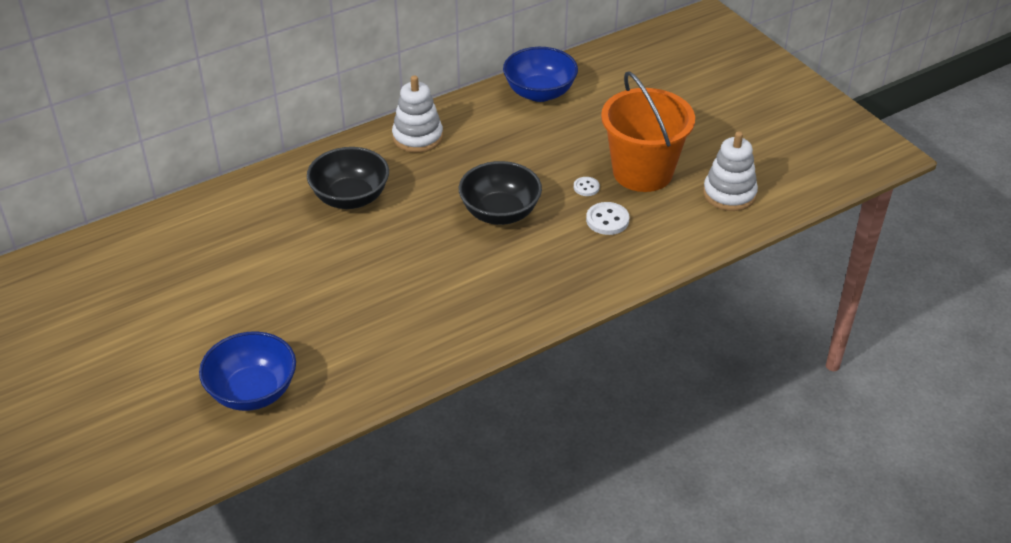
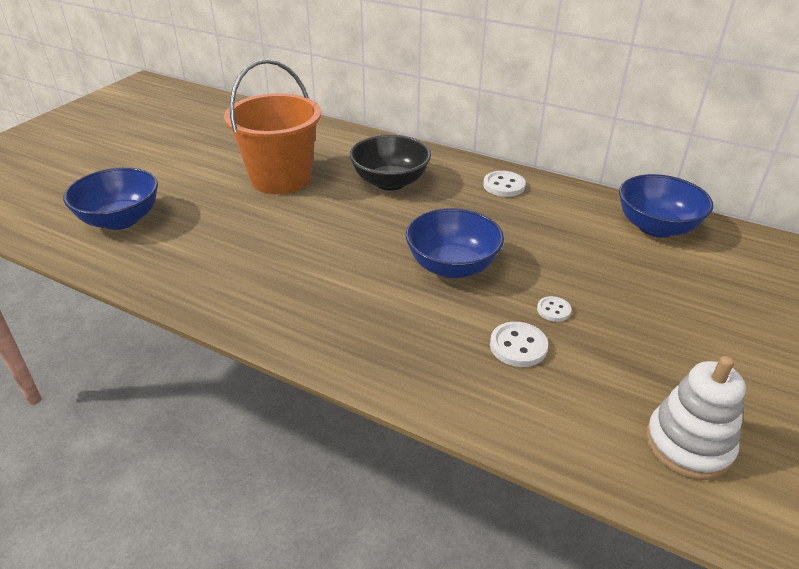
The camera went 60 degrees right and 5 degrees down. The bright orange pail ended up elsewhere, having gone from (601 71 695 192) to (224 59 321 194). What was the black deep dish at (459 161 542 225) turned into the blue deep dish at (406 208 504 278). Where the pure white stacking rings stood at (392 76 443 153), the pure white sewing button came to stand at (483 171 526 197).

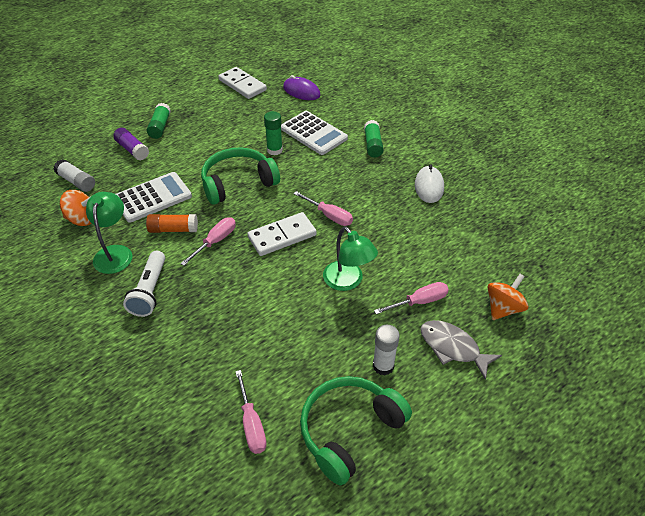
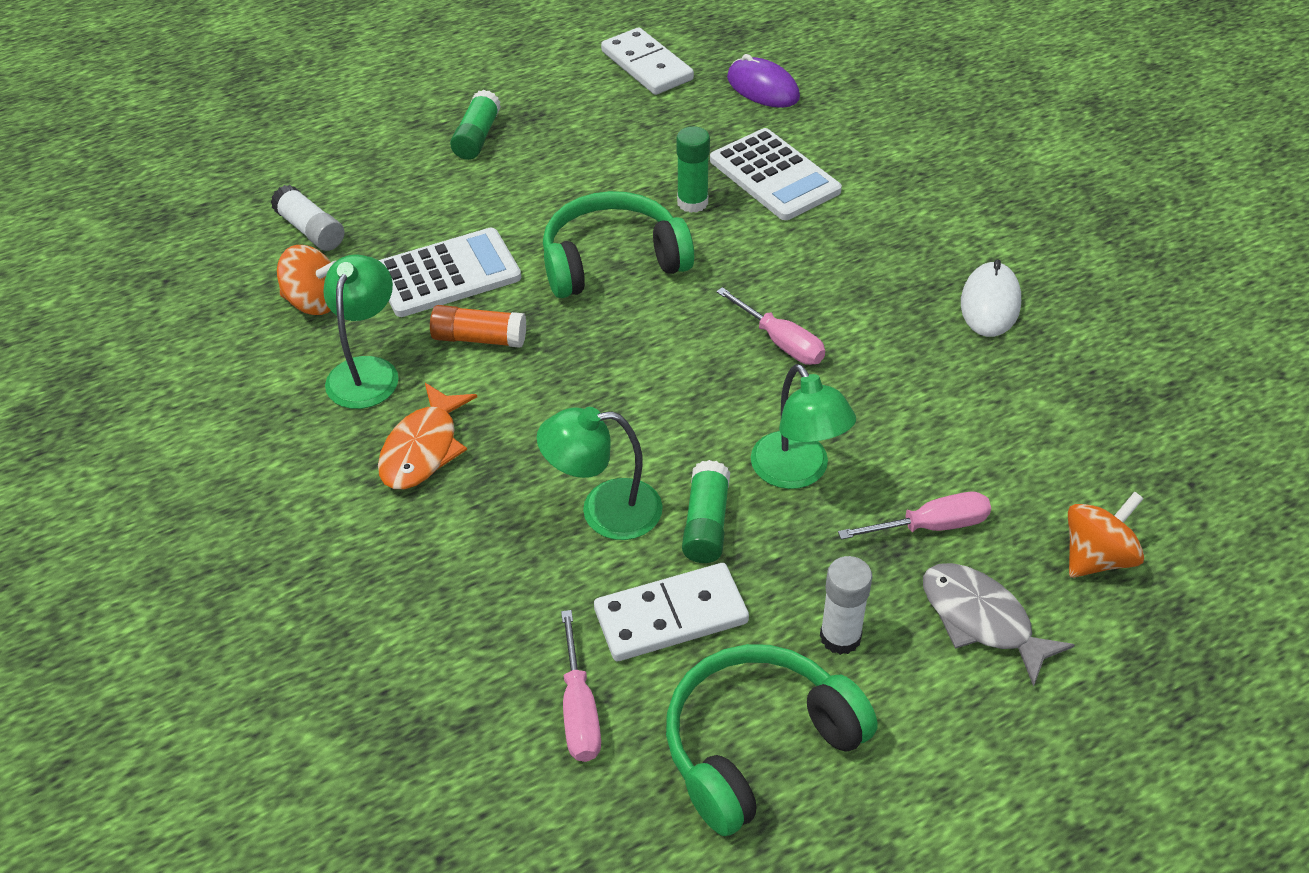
The camera went 10 degrees right and 0 degrees up. Where the pure white torch stood at (123 251 165 317), the bright orange toy fish came to stand at (378 383 477 489). The second view gained the green desk lamp at (537 407 663 540). The pure white domino piece ended up elsewhere, having gone from (247 212 317 256) to (594 563 749 661). The green glue ended up elsewhere, having gone from (364 120 384 158) to (682 460 730 563). The second view lost the purple glue at (113 128 149 160). The second view lost the pink hand screwdriver at (180 217 236 266).

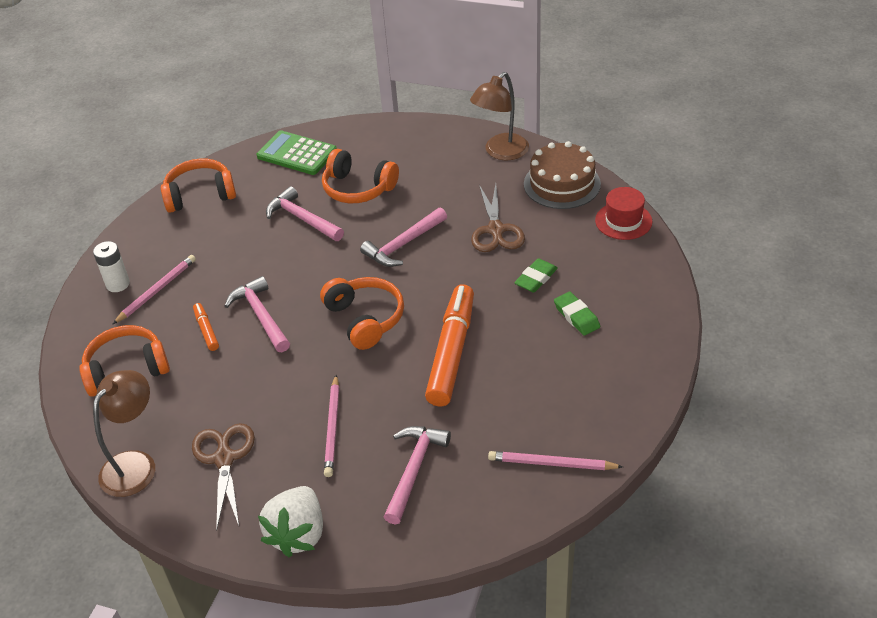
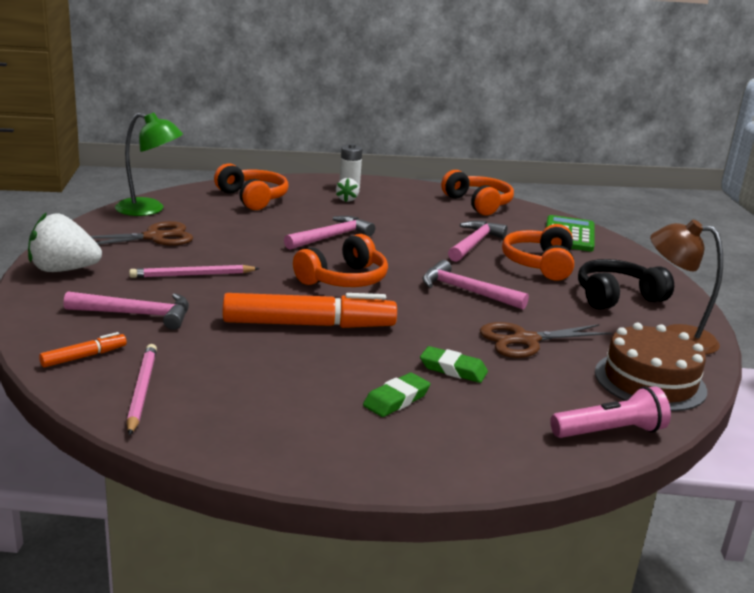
The camera went 70 degrees right and 20 degrees down. The bright orange felt pen ended up elsewhere, having gone from (193 303 219 351) to (39 332 127 368). What was the brown desk lamp at (93 370 155 497) turned into the green desk lamp at (115 113 183 216). Where the pink lead pencil stood at (112 255 196 325), the pure white berry came to stand at (336 178 359 202). Where the scarlet tall hat stood at (595 187 652 240), the pink torch came to stand at (550 386 671 438). The second view gained the black headphones at (578 259 674 309).

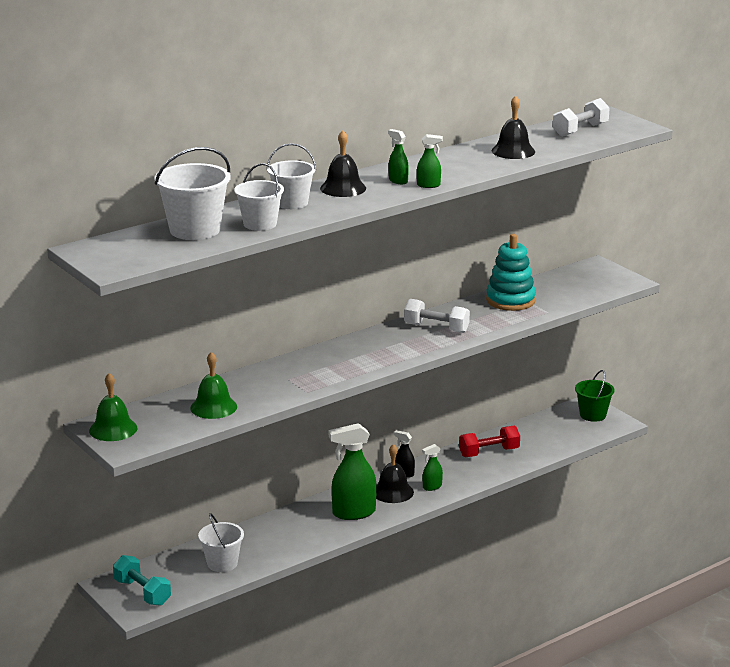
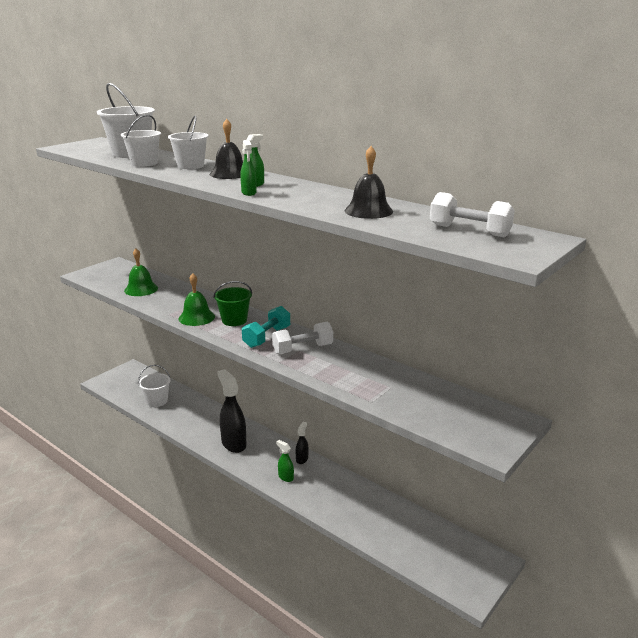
The camera went 75 degrees right and 0 degrees up. The green bell ended up elsewhere, having gone from (89 373 137 441) to (179 273 215 326). The green pail ended up elsewhere, having gone from (575 370 615 422) to (213 281 252 326). What was the green spray bottle at (329 423 377 520) turned into the black spray bottle at (217 369 247 453). The aqua hand weight ended up elsewhere, having gone from (113 555 171 606) to (242 306 290 348). The pure white hand weight at (404 299 470 333) ended up facing another way, 60 degrees clockwise from before. The second view lost the black bell at (376 444 414 503). The second view lost the scarlet hand weight at (459 426 520 457). The second view lost the aqua stacking rings at (486 234 536 311).

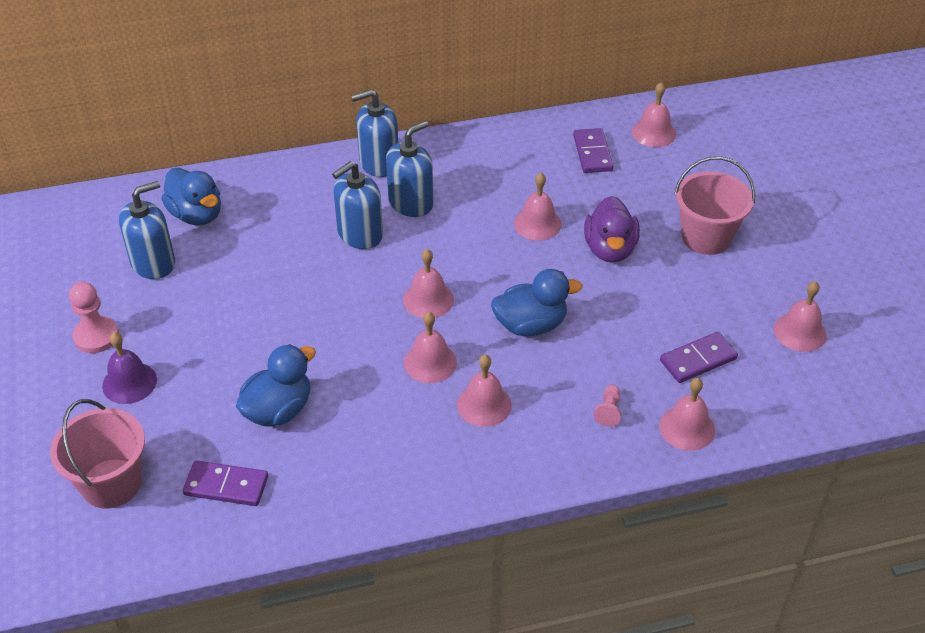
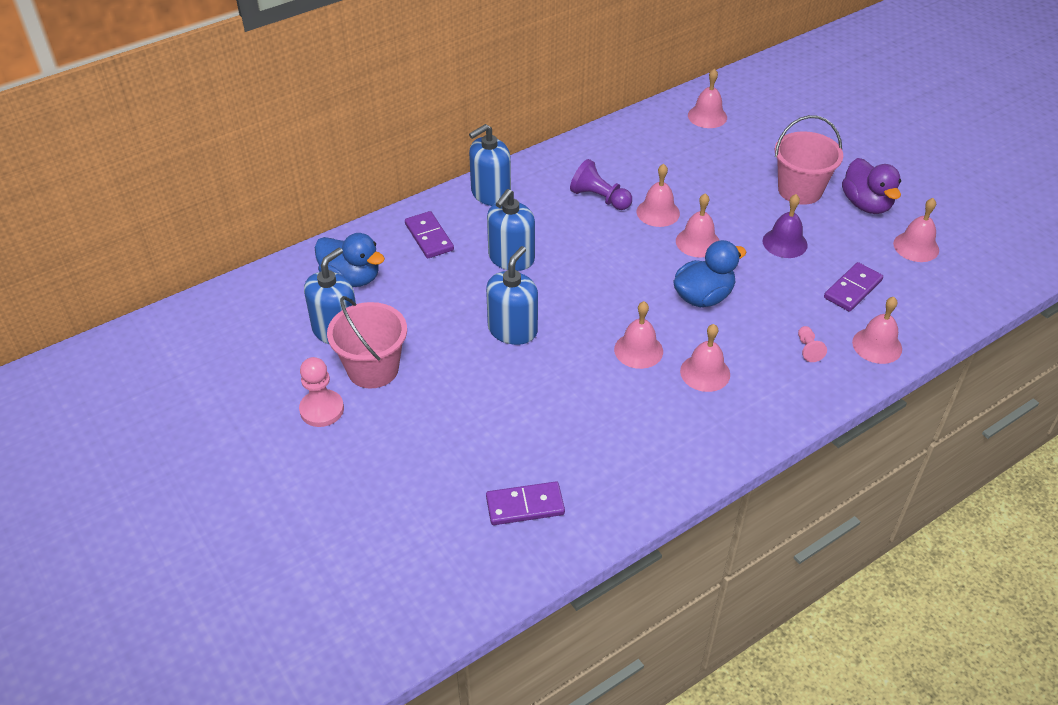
The camera went 20 degrees left and 0 degrees up. The pink pail ended up elsewhere, having gone from (50 399 145 509) to (327 296 407 389). The purple domino piece ended up elsewhere, having gone from (573 128 613 173) to (405 211 454 258). The blue soap pump ended up elsewhere, having gone from (386 121 434 217) to (486 246 538 345). The second view gained the purple game pawn at (570 159 632 210). The pink bell ended up elsewhere, having gone from (403 249 454 318) to (676 193 720 258). The purple bell ended up elsewhere, having gone from (102 332 157 404) to (763 194 808 258). The purple toy duck ended up elsewhere, having gone from (584 196 640 263) to (842 158 901 214). The second view lost the blue toy duck at (236 344 316 427).

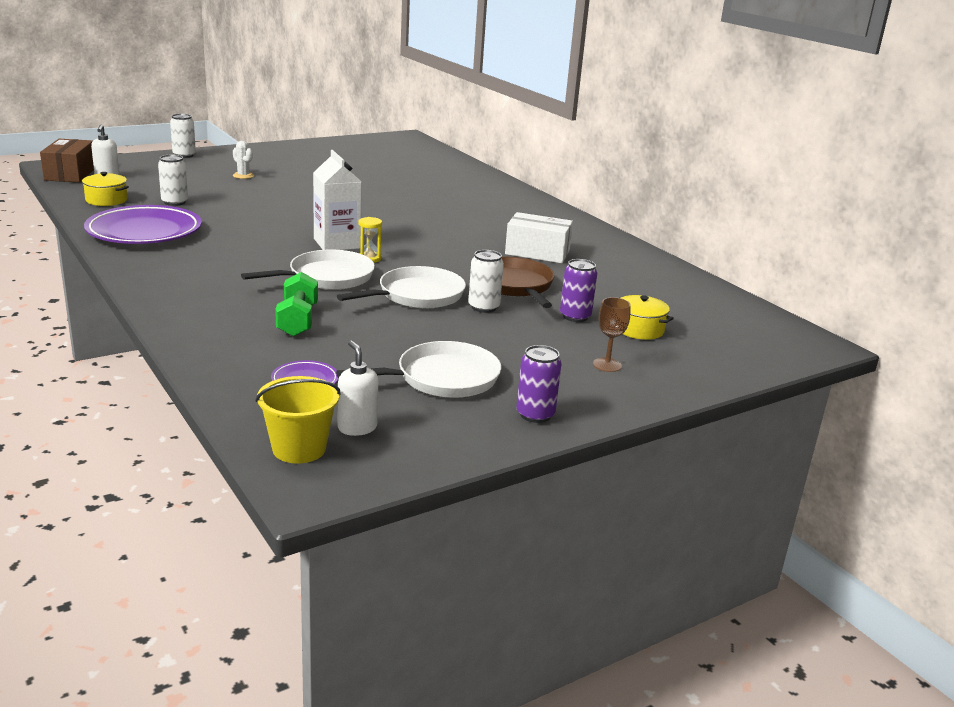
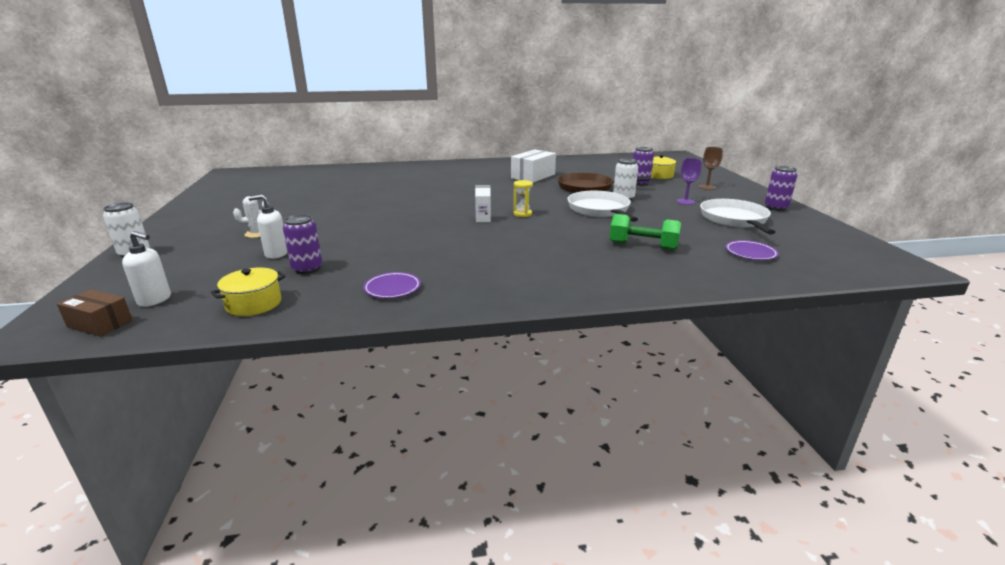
The camera went 65 degrees left and 0 degrees up. The size of the brown parcel at (40 139 94 182) changed by a factor of 0.63. The pure white soap pump ended up elsewhere, having gone from (338 341 378 436) to (248 194 288 259). What was the pure white can at (158 155 188 206) turned into the purple can at (283 214 322 274). The size of the purple plate at (84 205 202 244) changed by a factor of 0.44. The size of the pure white milk carton at (313 150 362 250) changed by a factor of 0.46. The second view gained the purple chalice at (677 158 702 205). The second view lost the pure white frying pan at (241 250 375 290). The second view lost the bright yellow pail at (255 376 341 464).

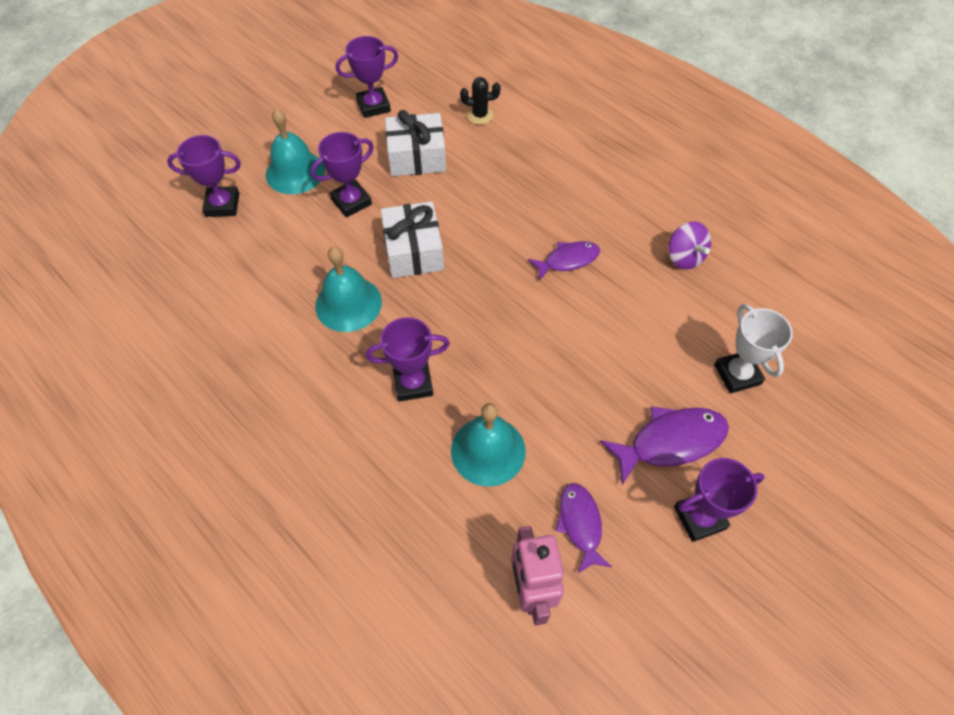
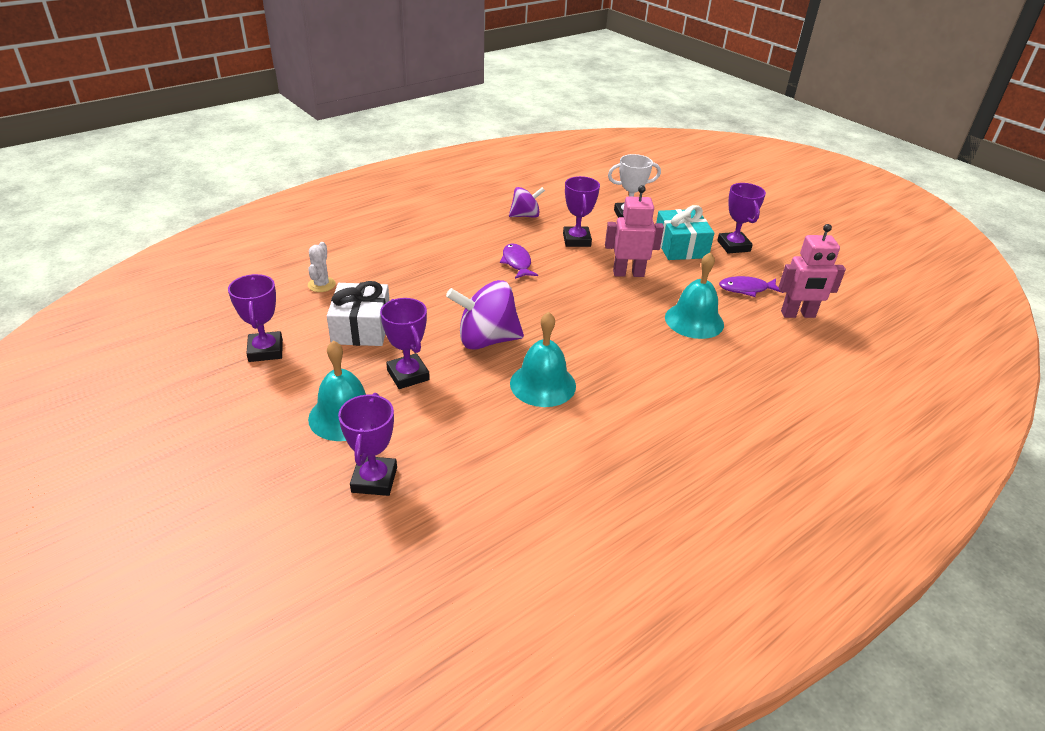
The camera went 85 degrees left and 20 degrees down. What was the black prickly plant at (460 77 500 125) turned into the pure white prickly plant at (308 242 336 292). Where the pure white present stood at (381 202 444 278), the purple toy top came to stand at (446 280 524 350). The purple prize cup ended up elsewhere, having gone from (366 317 450 402) to (563 176 600 247). The second view gained the pink toy robot at (605 185 664 277). Where the purple toy fish stood at (600 407 729 485), the aqua present came to stand at (656 205 714 260).

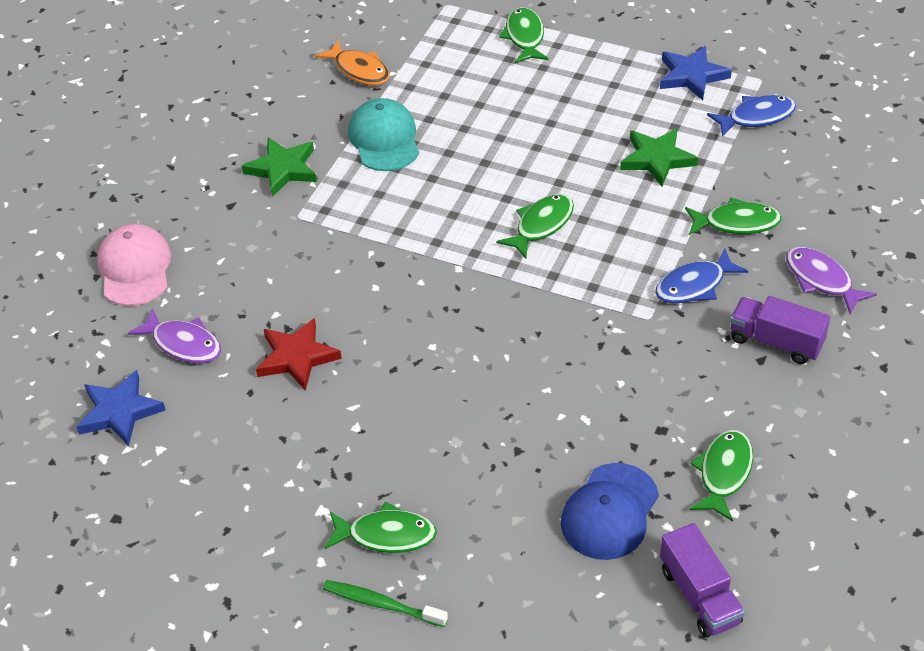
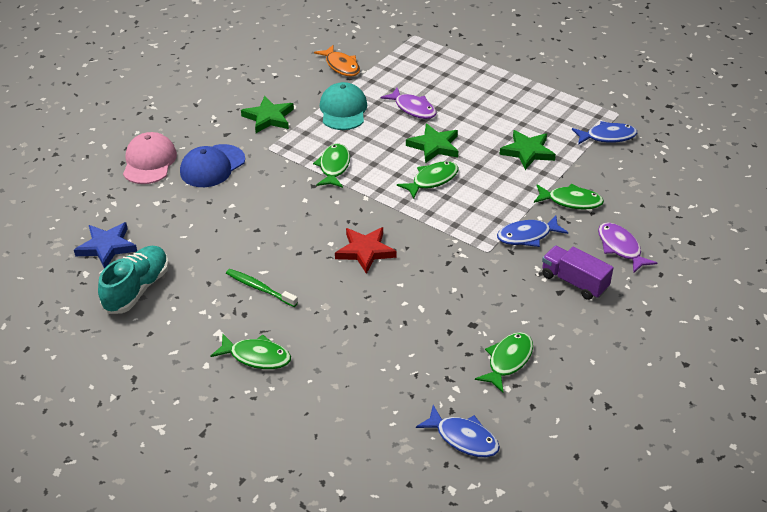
The camera went 10 degrees right and 5 degrees down. The second view gained the aqua sneaker at (98 246 169 314). The blue peaked cap ended up elsewhere, having gone from (561 463 659 560) to (180 144 245 187). The green dental brush ended up elsewhere, having gone from (323 580 448 627) to (226 269 298 307). The green toy fish ended up elsewhere, having gone from (499 7 549 63) to (313 143 350 188). The scarlet star ended up elsewhere, having gone from (256 318 342 391) to (335 227 397 274). The purple toy fish ended up elsewhere, having gone from (128 308 221 363) to (380 88 436 119). The second view gained the green star at (406 124 458 163). Where the purple toy truck stood at (660 523 745 638), the blue toy fish came to stand at (416 405 500 457). The second view lost the blue star at (660 46 732 100).

